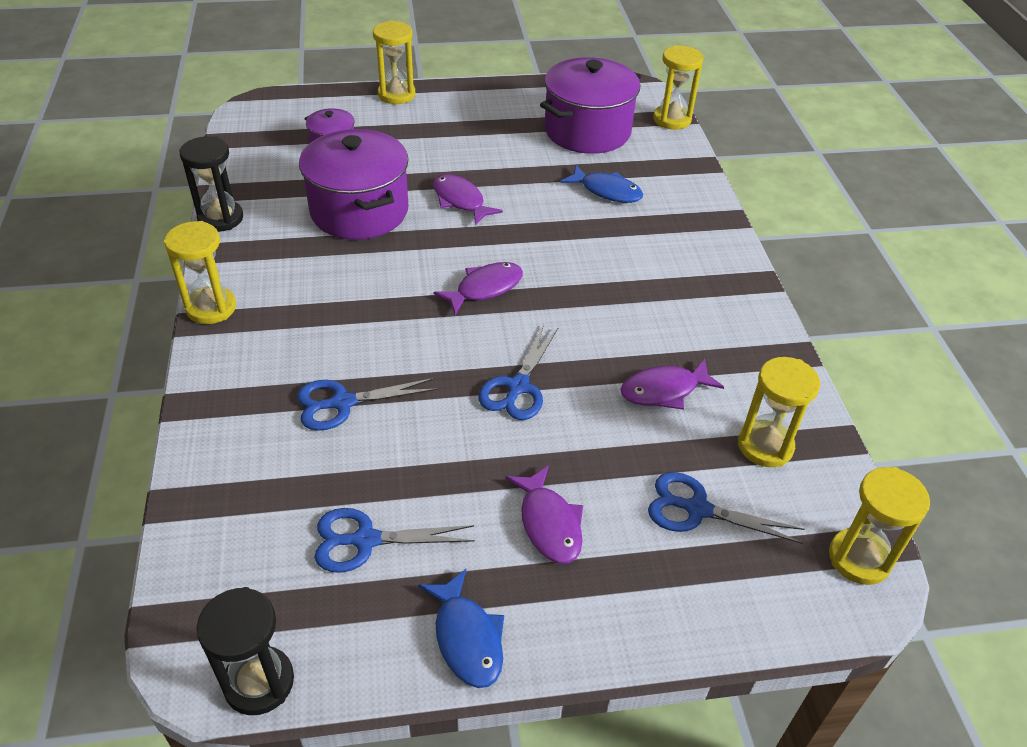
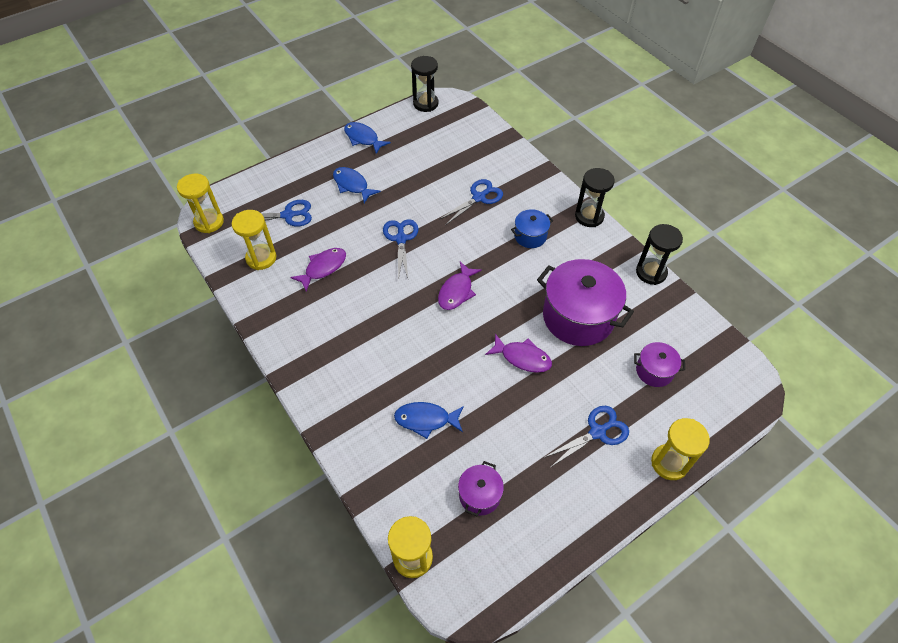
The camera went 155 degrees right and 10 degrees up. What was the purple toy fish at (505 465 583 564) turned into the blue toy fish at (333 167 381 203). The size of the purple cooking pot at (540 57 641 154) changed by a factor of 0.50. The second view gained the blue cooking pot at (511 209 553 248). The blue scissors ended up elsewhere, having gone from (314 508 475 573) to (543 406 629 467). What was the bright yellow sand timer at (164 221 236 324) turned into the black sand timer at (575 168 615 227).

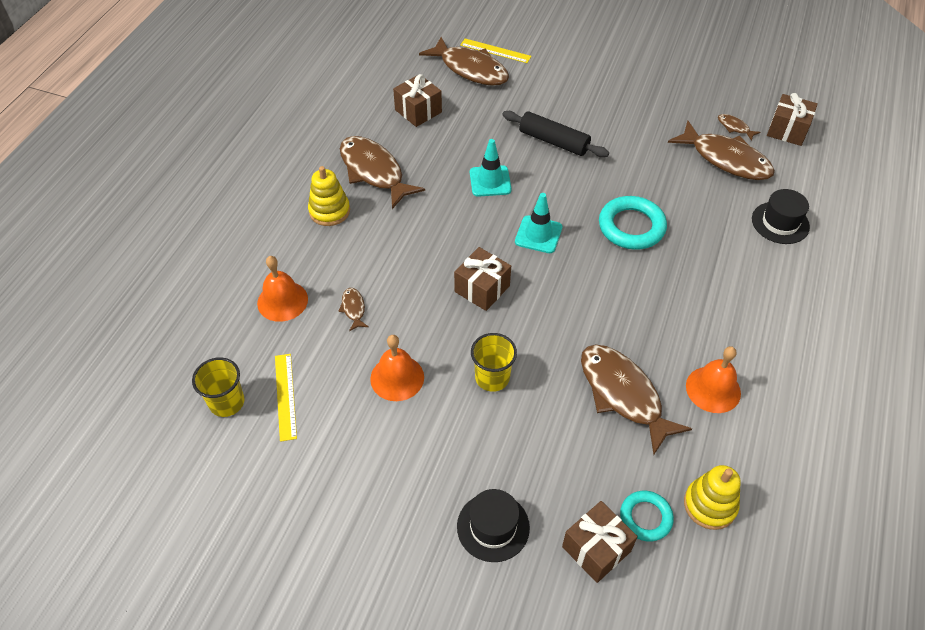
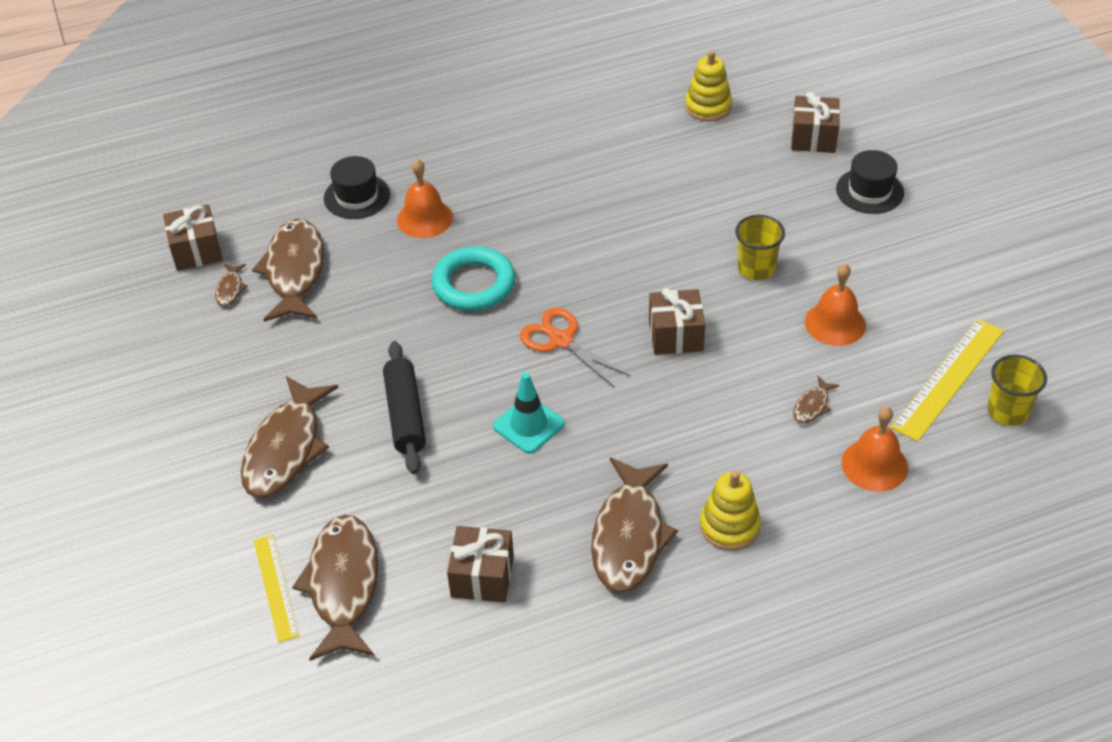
The camera went 130 degrees left and 5 degrees down. The brown toy fish ended up elsewhere, having gone from (581 345 692 455) to (241 376 338 498). The bright orange bell ended up elsewhere, having gone from (686 346 741 413) to (397 159 453 238). Where the aqua traffic cone stood at (515 193 562 253), the bright orange scissors came to stand at (520 308 630 388). The size of the bright yellow measuring stick at (275 354 297 442) changed by a factor of 1.56. The second view lost the aqua torus at (620 491 674 542).

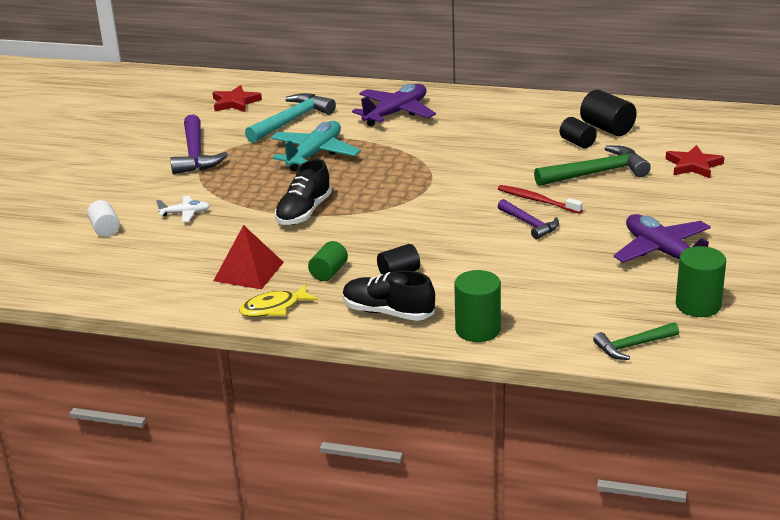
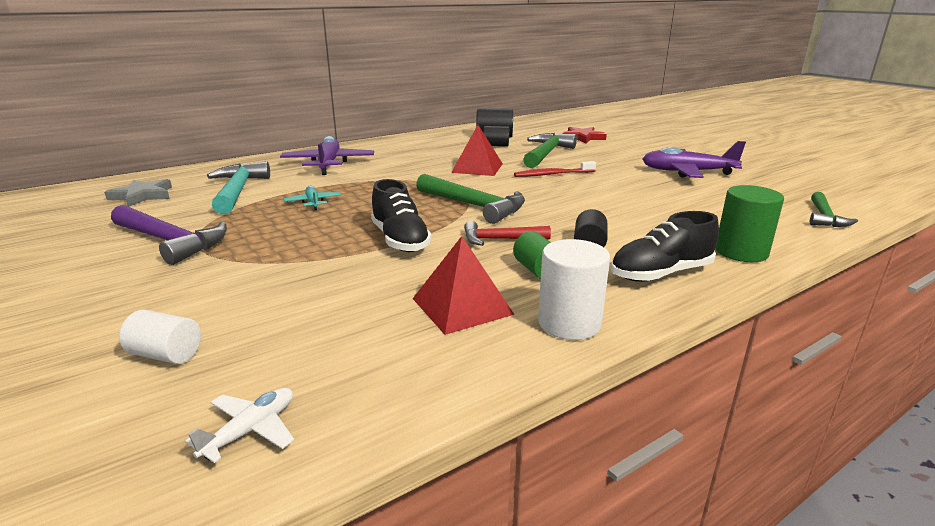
The camera went 50 degrees left and 5 degrees down. What was the scarlet star at (212 85 262 112) turned into the gray star at (104 179 172 207). The pure white toy plane ended up elsewhere, having gone from (156 196 210 222) to (185 388 294 463). The size of the aqua toy plane at (271 121 361 171) changed by a factor of 0.50. The second view gained the green carpenter's hammer at (416 174 525 224). The second view gained the scarlet pyramid at (451 125 503 176). The second view gained the scarlet carpenter's hammer at (464 221 551 246). Where the bright yellow toy fish stood at (239 284 318 317), the pure white cylinder shape came to stand at (538 239 610 340). The second view lost the purple carpenter's hammer at (498 199 559 239). The second view lost the green cylinder shape at (676 246 726 317).

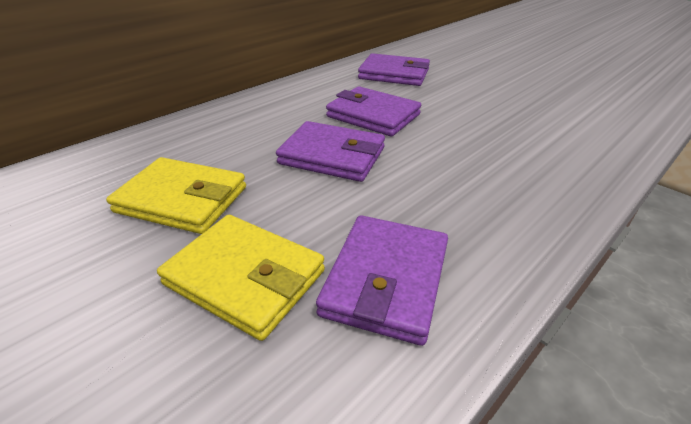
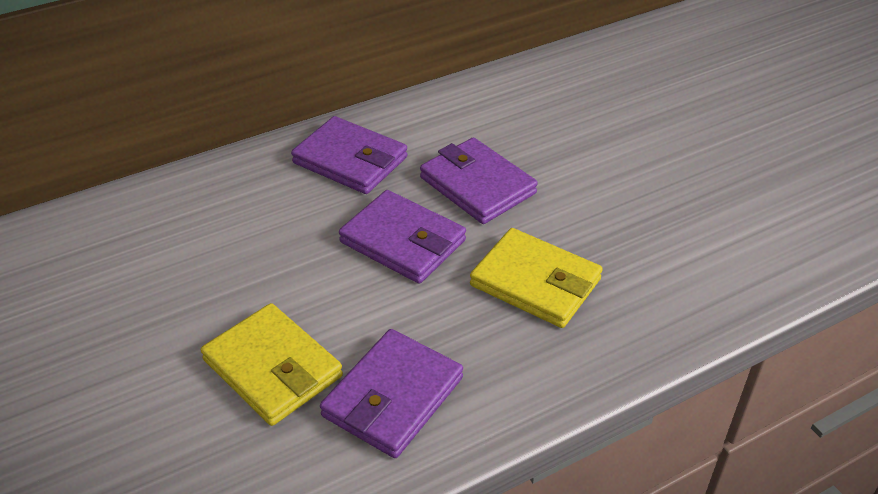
The camera went 15 degrees right and 5 degrees up. The purple billfold ended up elsewhere, having gone from (358 53 430 86) to (291 116 408 194). The bright yellow billfold ended up elsewhere, having gone from (106 157 246 234) to (470 228 603 328).

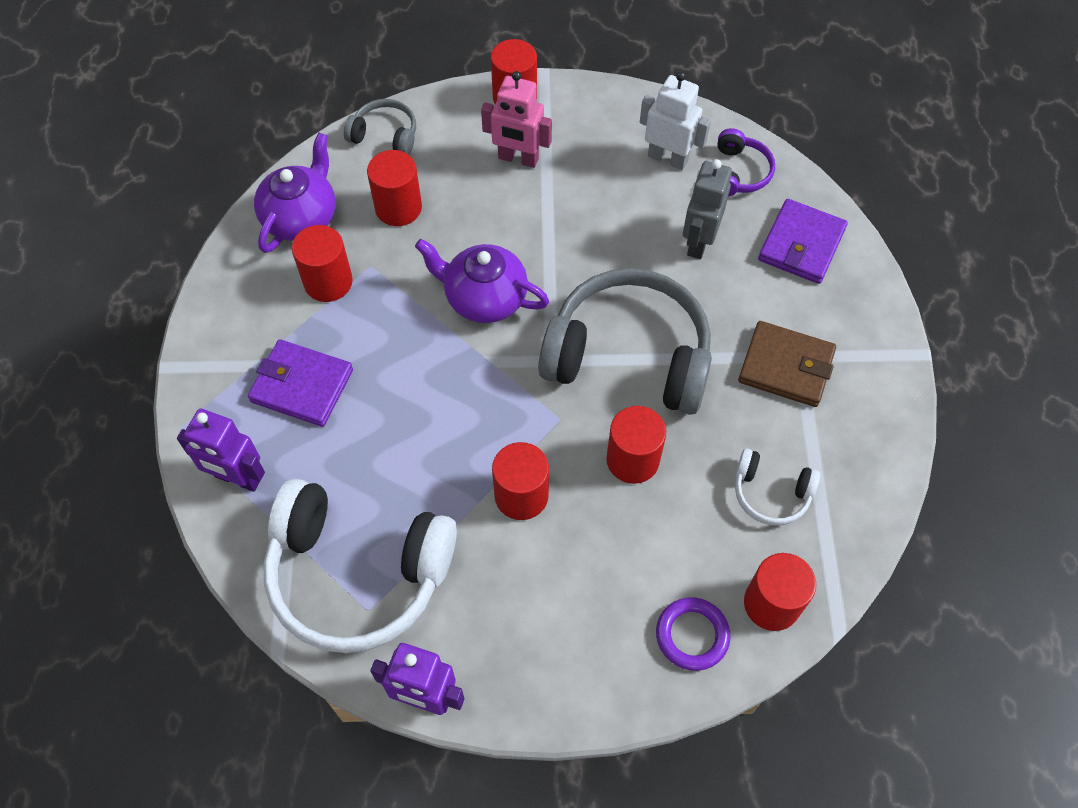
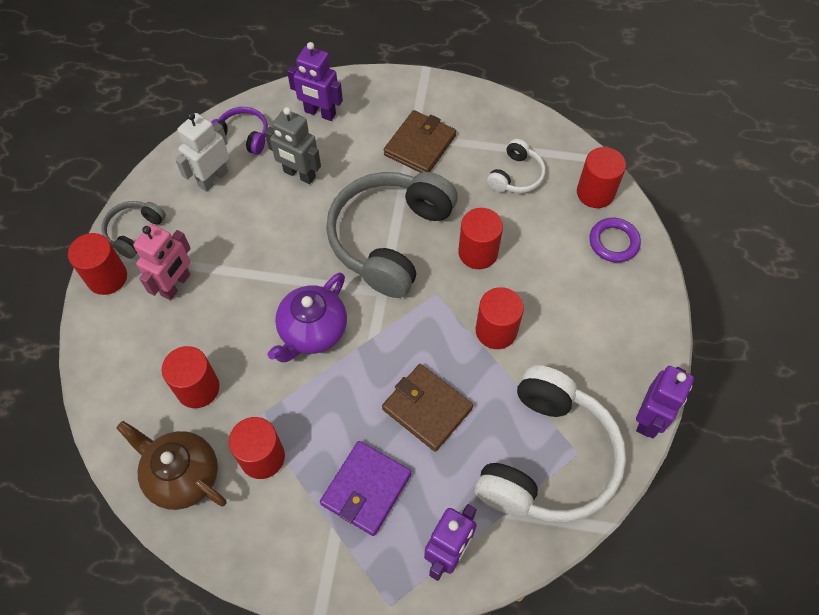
The camera went 80 degrees left and 0 degrees up. The gray headphones ended up elsewhere, having gone from (344 99 416 155) to (102 201 166 259). What was the purple teapot at (254 132 336 253) turned into the brown teapot at (116 421 227 510). Where the purple billfold stood at (758 199 848 284), the purple toy robot came to stand at (287 42 343 121). The second view gained the brown billfold at (382 364 473 452).

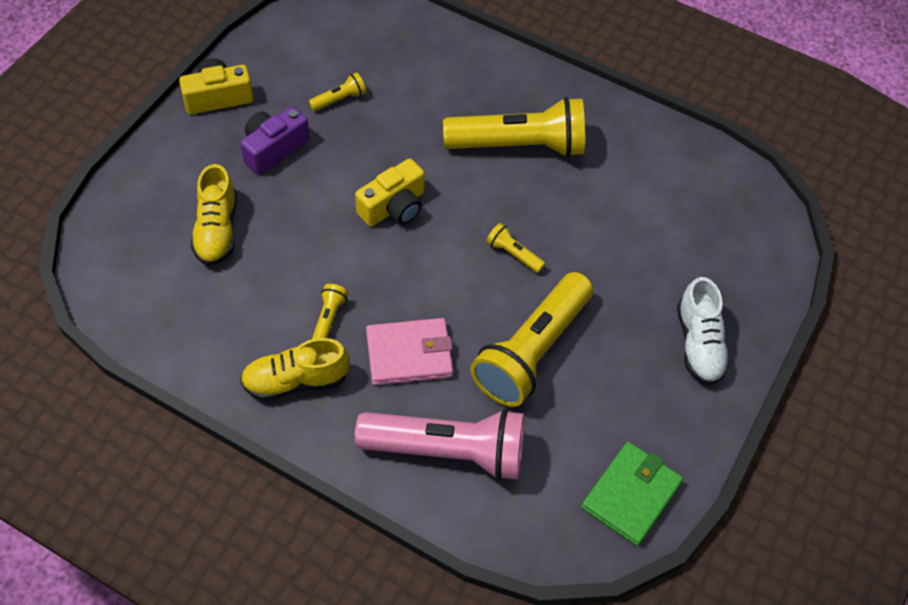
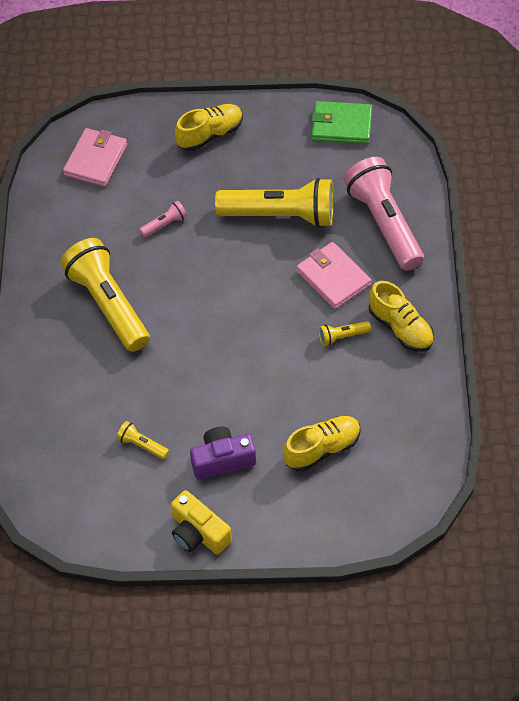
The camera went 115 degrees left and 0 degrees up. The second view gained the pink billfold at (63 128 127 187). The second view gained the pink torch at (139 201 187 237). What was the pure white sneaker at (677 277 730 385) turned into the bright yellow sneaker at (175 104 243 151). The purple photo camera at (240 106 310 175) ended up facing another way, 150 degrees clockwise from before. The second view lost the bright yellow photo camera at (355 158 425 226). The second view lost the bright yellow torch at (486 223 545 273).

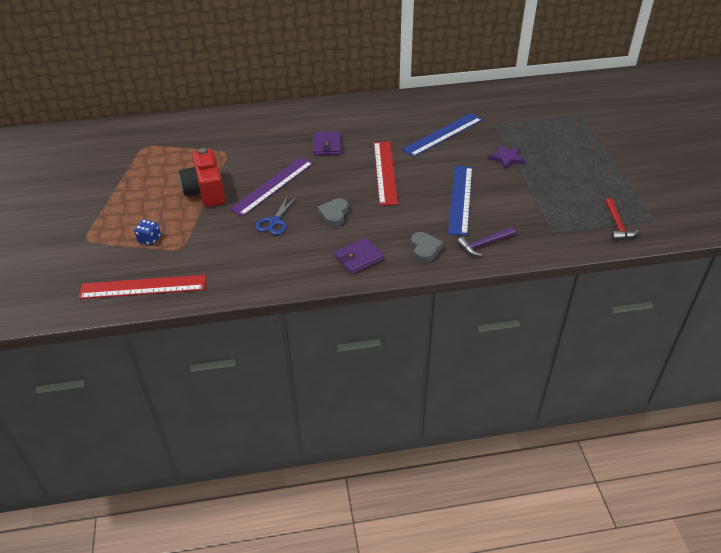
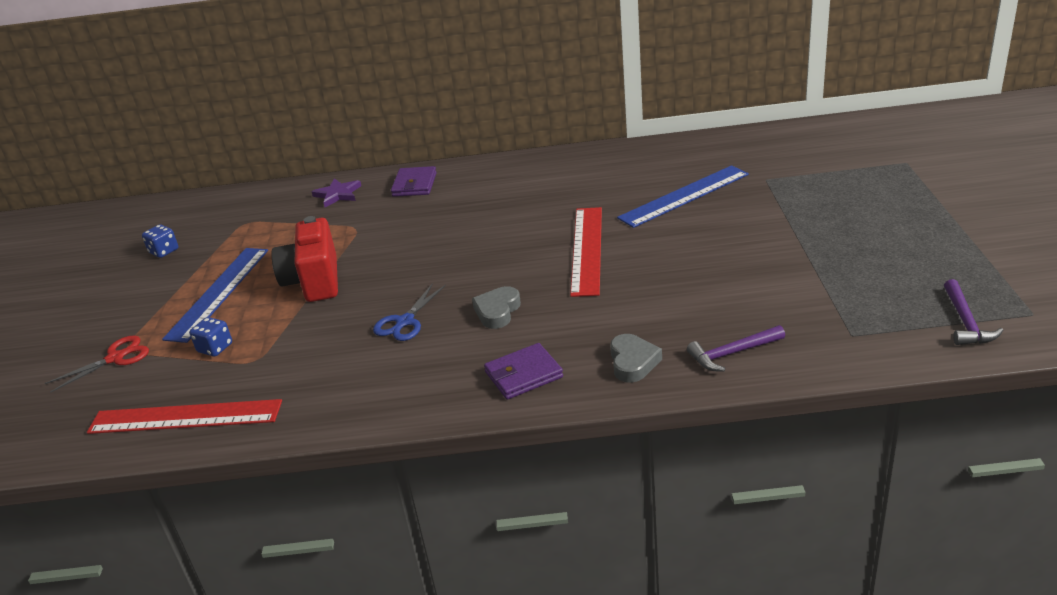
The camera went 10 degrees right and 10 degrees down. The second view gained the scarlet scissors at (45 336 149 393). The second view gained the blue game die at (142 224 178 258). The blue measuring stick ended up elsewhere, having gone from (448 166 472 236) to (162 248 268 343). The purple star ended up elsewhere, having gone from (488 145 525 169) to (311 178 361 207). The purple billfold ended up elsewhere, having gone from (313 132 341 155) to (391 166 437 197). What was the scarlet carpenter's hammer at (605 198 639 239) turned into the purple carpenter's hammer at (944 279 1003 345). The second view lost the purple measuring stick at (229 157 314 217).

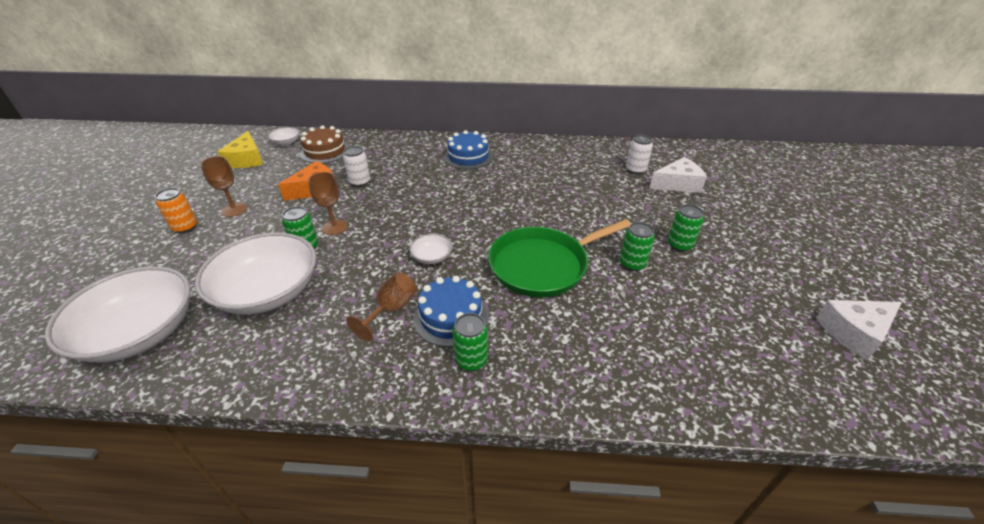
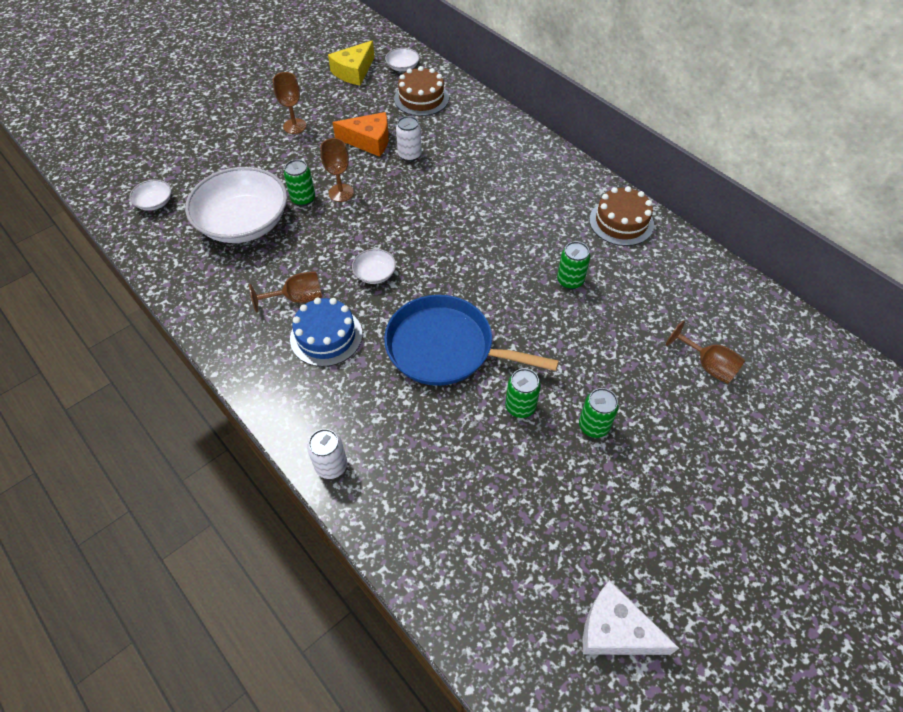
The camera went 45 degrees right and 15 degrees up. The size of the pure white deep dish at (45 266 191 362) changed by a factor of 0.42. The pure white can ended up elsewhere, having gone from (626 135 653 174) to (307 429 347 479). What was the green frying pan at (488 219 631 297) turned into the blue frying pan at (384 295 559 386). The green can ended up elsewhere, having gone from (452 313 488 371) to (557 241 590 290). The second view gained the brown layer cake at (589 186 654 246). Where the pure white cheese stood at (649 157 707 193), the brown chalice came to stand at (666 321 745 384). The second view lost the bright orange can at (155 188 197 234). The second view lost the blue layer cake at (444 130 493 170).

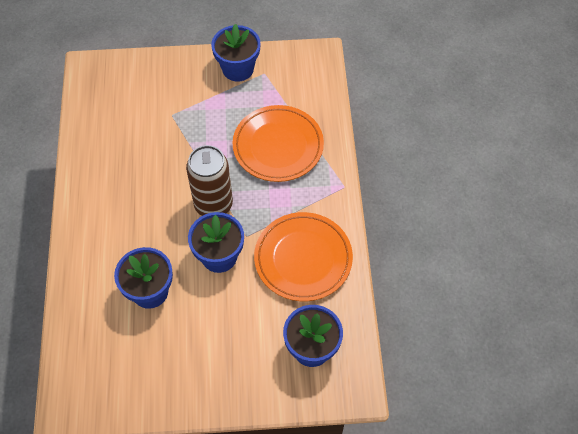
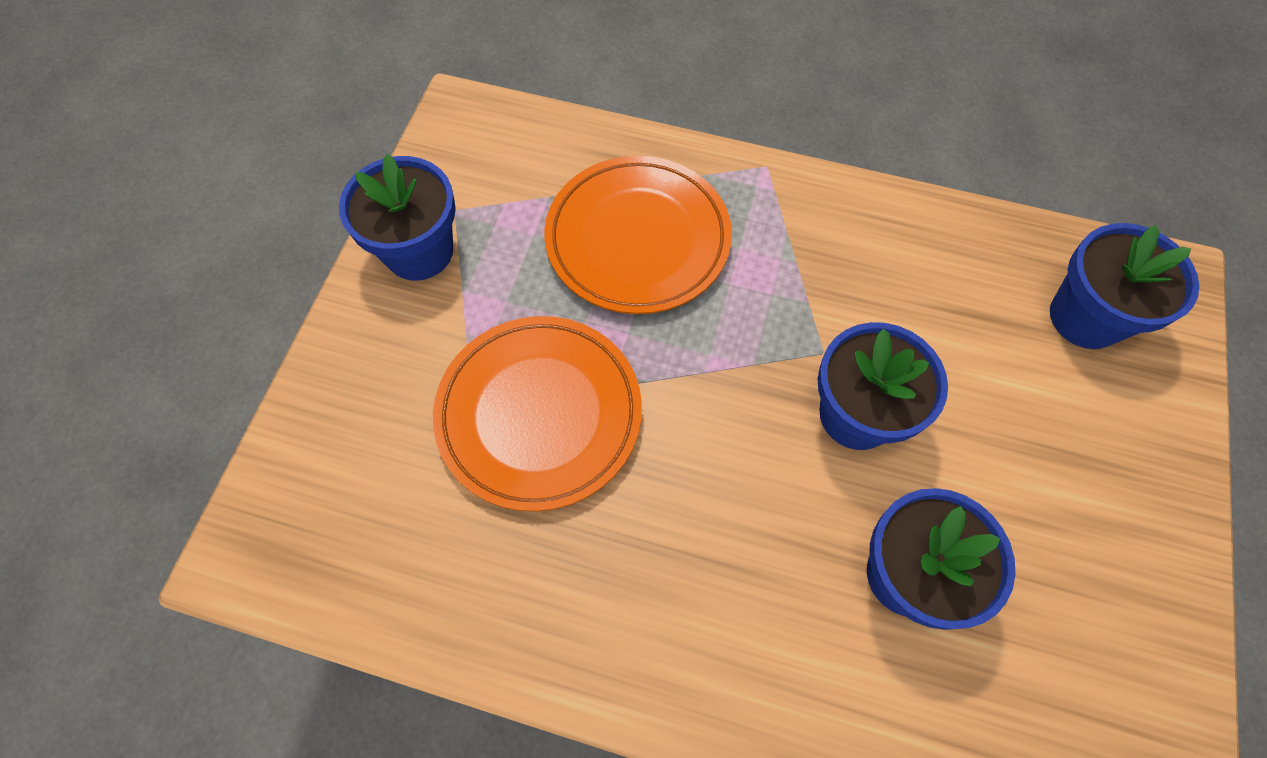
The camera went 70 degrees left and 5 degrees up. The bright orange plate ended up elsewhere, having gone from (254 212 353 301) to (433 316 642 512). The second view lost the brown can at (186 145 233 216).

